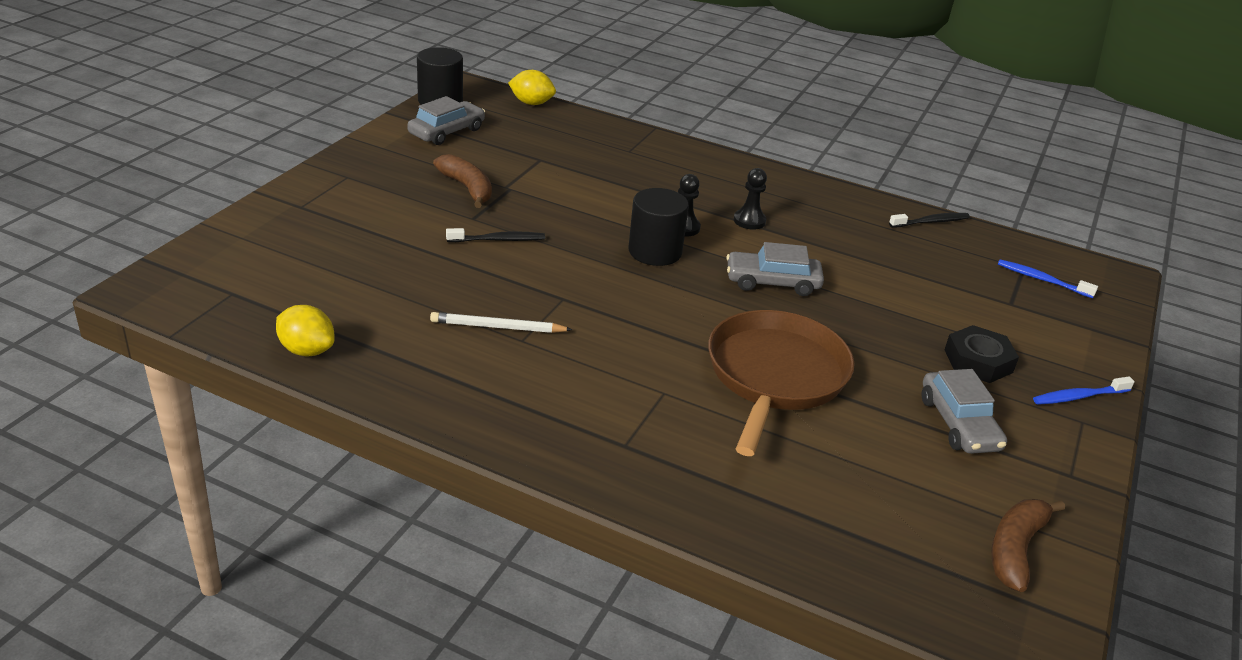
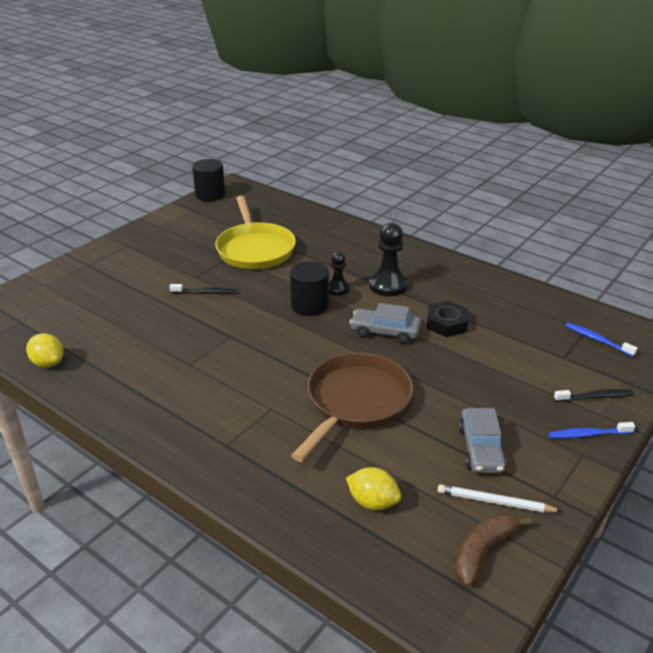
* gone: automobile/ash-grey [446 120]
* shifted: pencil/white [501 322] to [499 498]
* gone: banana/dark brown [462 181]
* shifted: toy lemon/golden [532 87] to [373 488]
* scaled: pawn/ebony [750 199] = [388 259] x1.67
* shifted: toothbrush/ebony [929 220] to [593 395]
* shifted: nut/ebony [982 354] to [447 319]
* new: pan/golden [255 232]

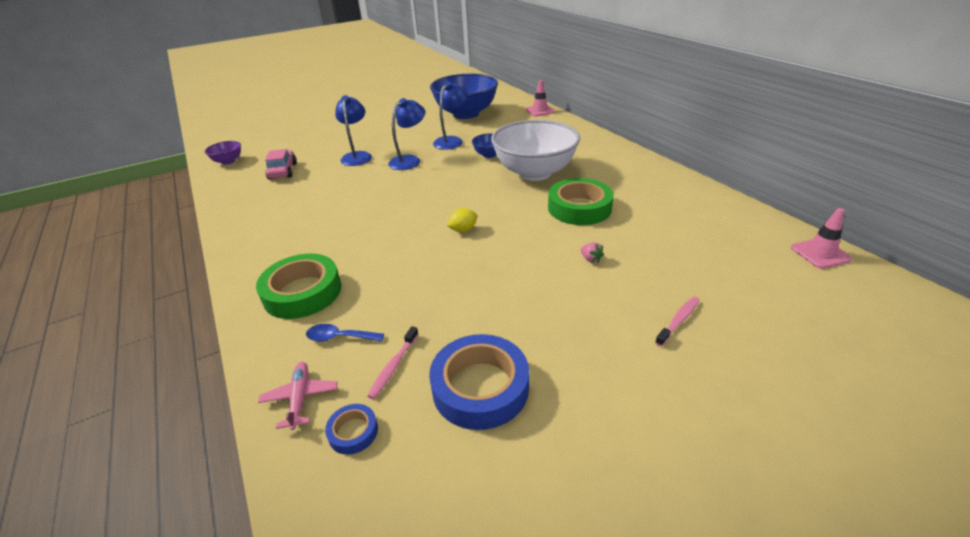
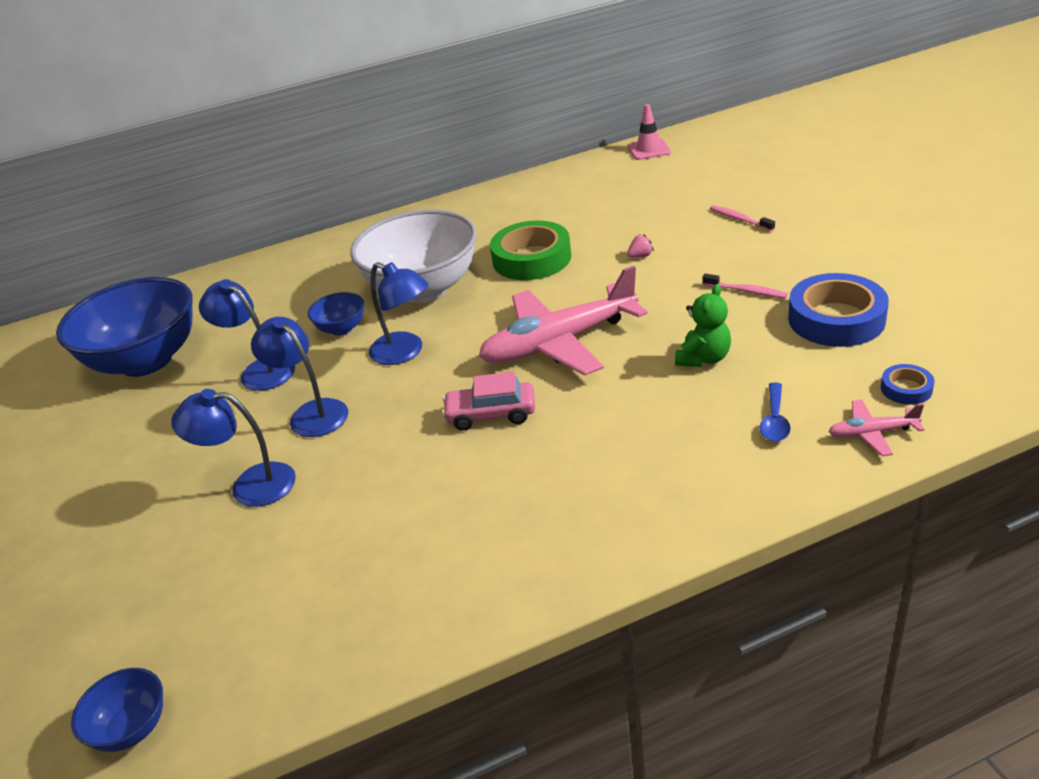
* repainted: deep dish/violet [223 153] to deep dish/cobalt [117 710]
* gone: roll of tape/green [298 286]
* shifted: automobile/pink [281 164] to [488 401]
* shifted: toothbrush/pink [392 362] to [745 286]
* swapped: toy lemon/golden [462 220] to toy plane/pink [563 321]
* gone: safety cone/pink [540 98]
* new: lamp/cobalt [398 313]
* new: teddy/green [703 325]

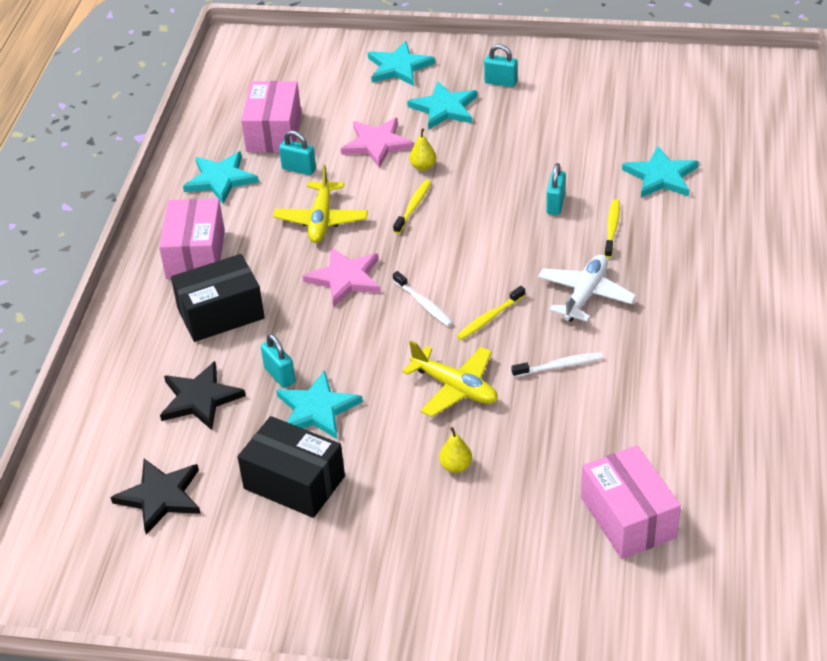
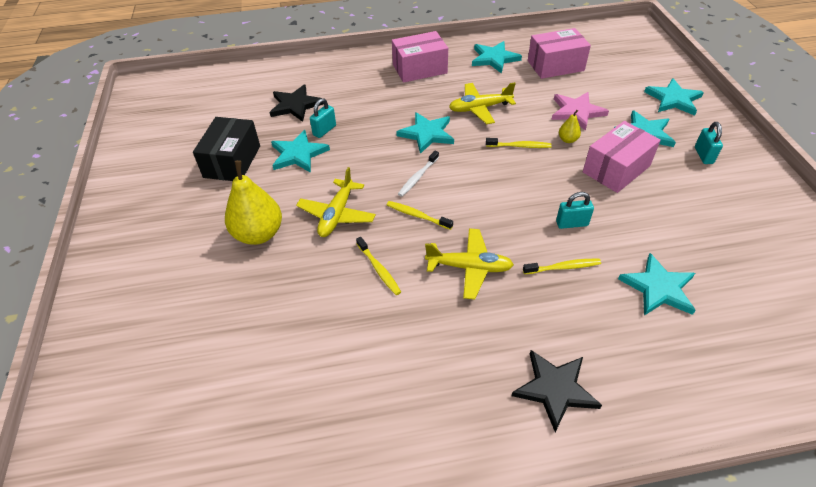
* shifted: five-pointed star/ebony [156 497] to [557 391]
* gone: box/ebony [218 298]
* gone: small lock/aqua [297 153]
* repainted: five-pointed star/pink [342 277] to five-pointed star/aqua [425 133]
* scaled: pear/golden [455 450] = [253 202] x2.20
* repainted: toothbrush/white [557 364] to toothbrush/golden [378 266]
* repainted: toy plane/white [587 288] to toy plane/golden [469 263]
* shifted: box/pink [631 502] to [622 157]

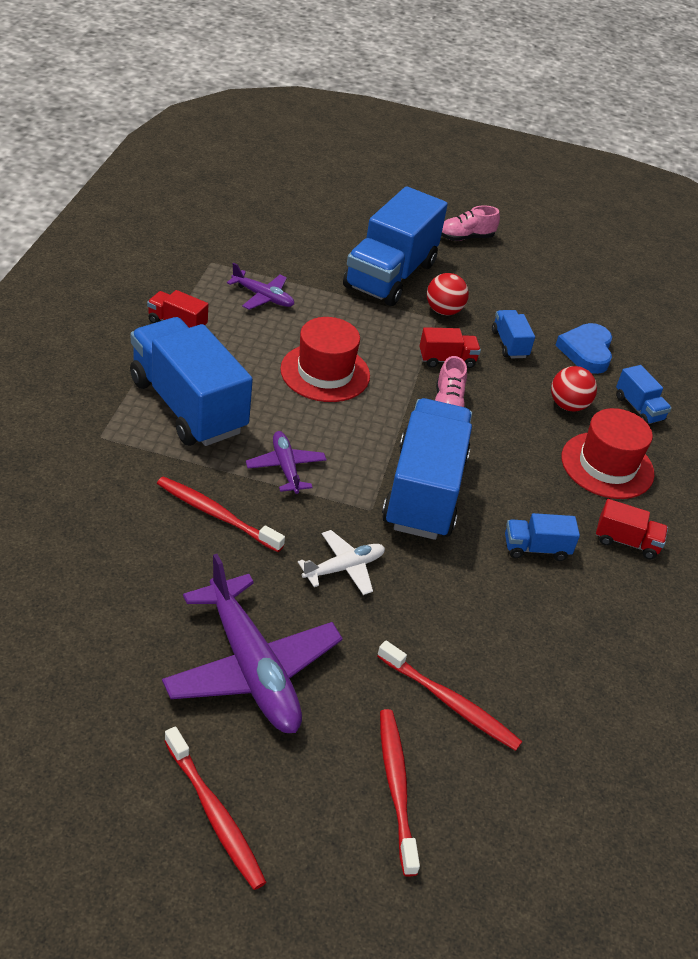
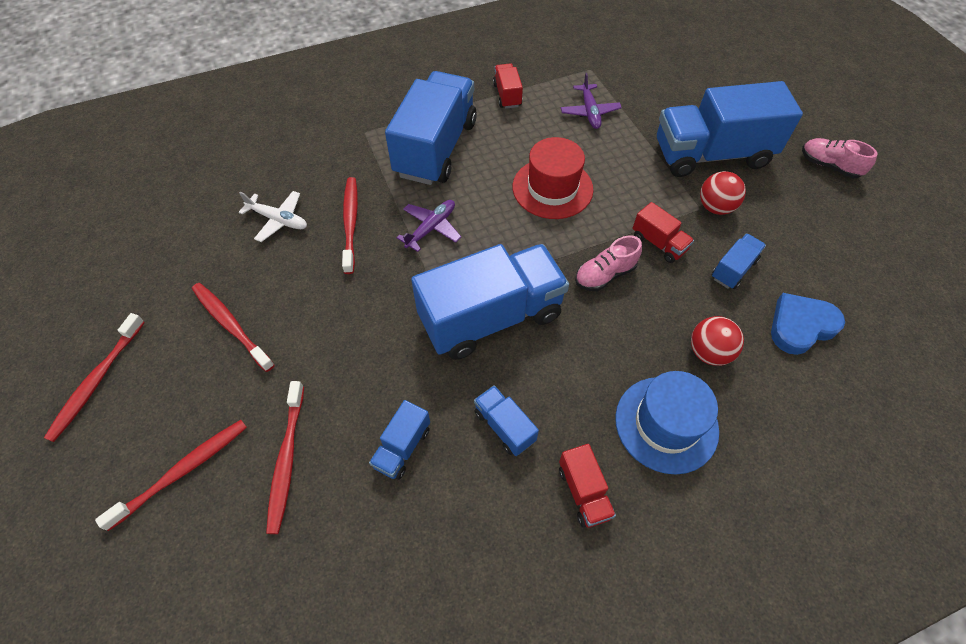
* swapped: toy plane/violet [252 643] to toothbrush/scarlet [233 327]
* shifted: toy plane/white [341 562] to [273 216]
* repainted: top hat/scarlet [608 453] to top hat/cobalt [667 423]
* shifted: lorry/cobalt [644 394] to [399 440]

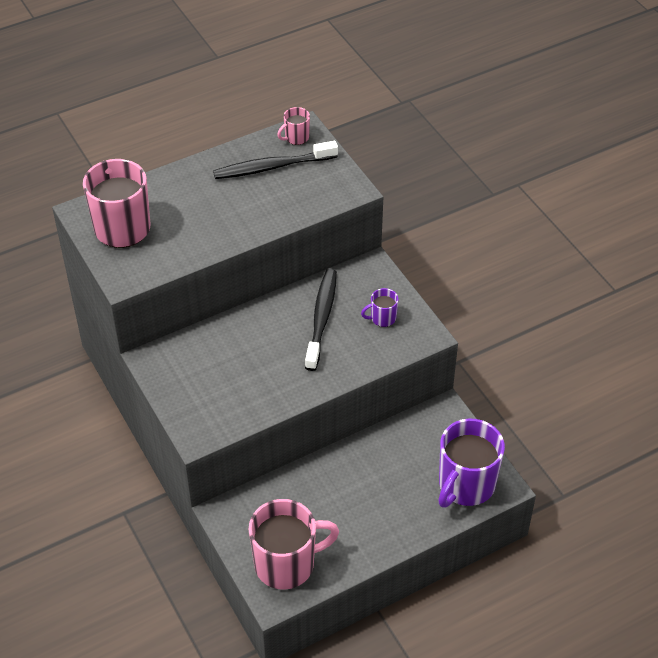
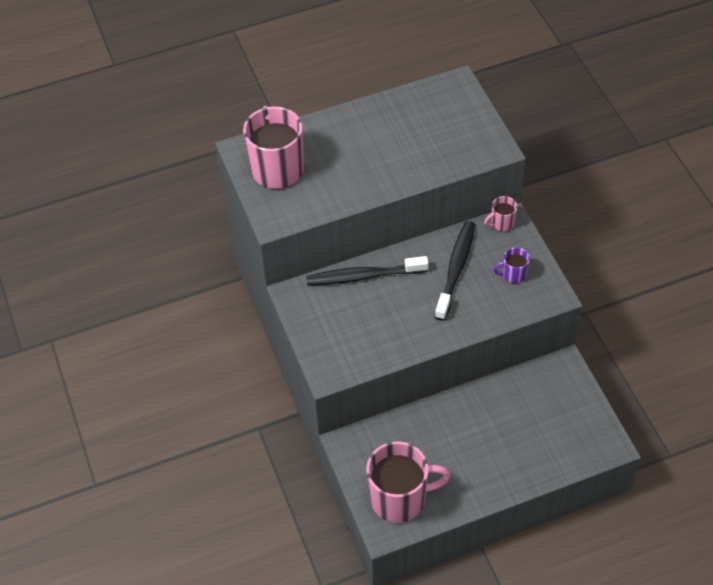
* shifted: toothbrush/ebony [275 160] to [367 270]
* shifted: mug/pink [293 126] to [500 214]
* gone: mug/violet [471 463]

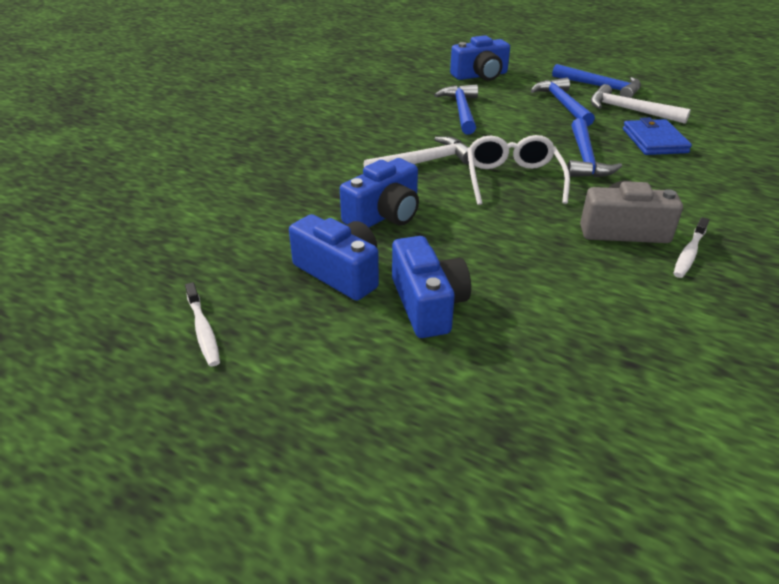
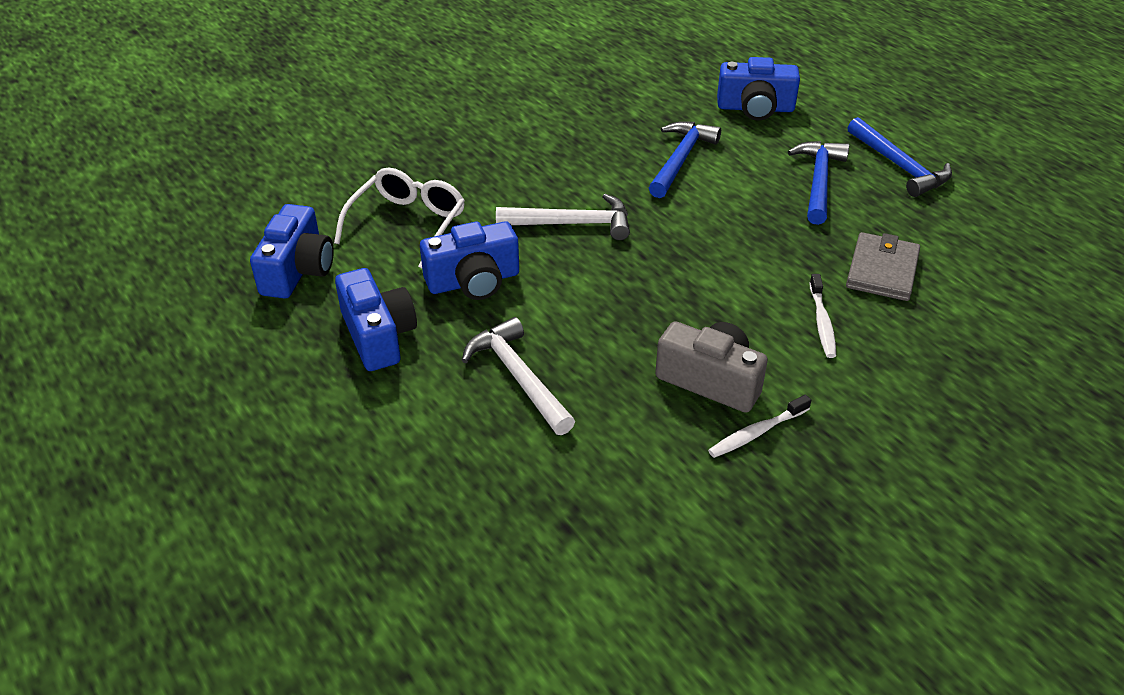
* shifted: toothbrush/white [202 324] to [822 316]
* shifted: camera/cobalt [431 287] to [292 251]
* shifted: eyeglasses/white [518 170] to [399 218]
* gone: carpenter's hammer/cobalt [595 148]
* shifted: carpenter's hammer/white [641 104] to [518 376]
* repainted: card wallet/cobalt [657 136] to card wallet/ash-grey [883 266]

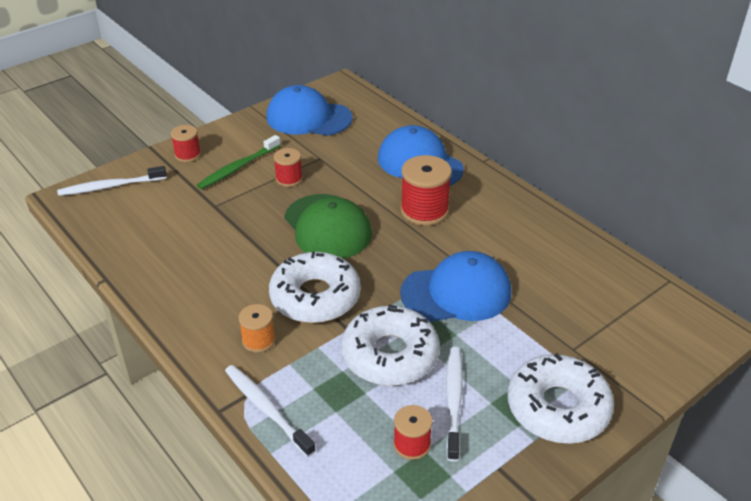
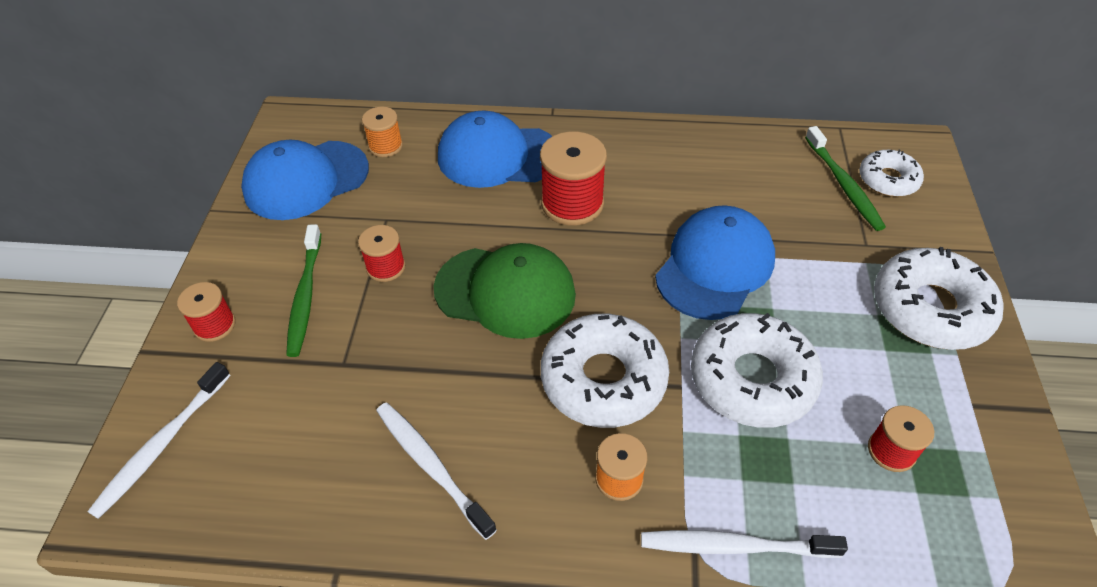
* shifted: toothbrush/white [454 404] to [436 471]
* new: bobbin/orange-coloured [382 132]
* new: toothbrush/green [845 178]
* new: donut/white [891 173]

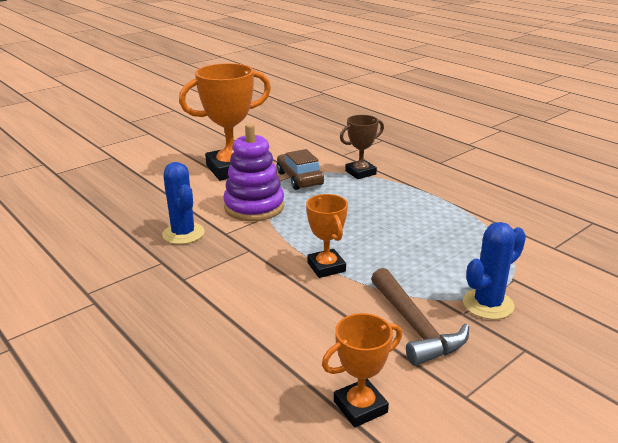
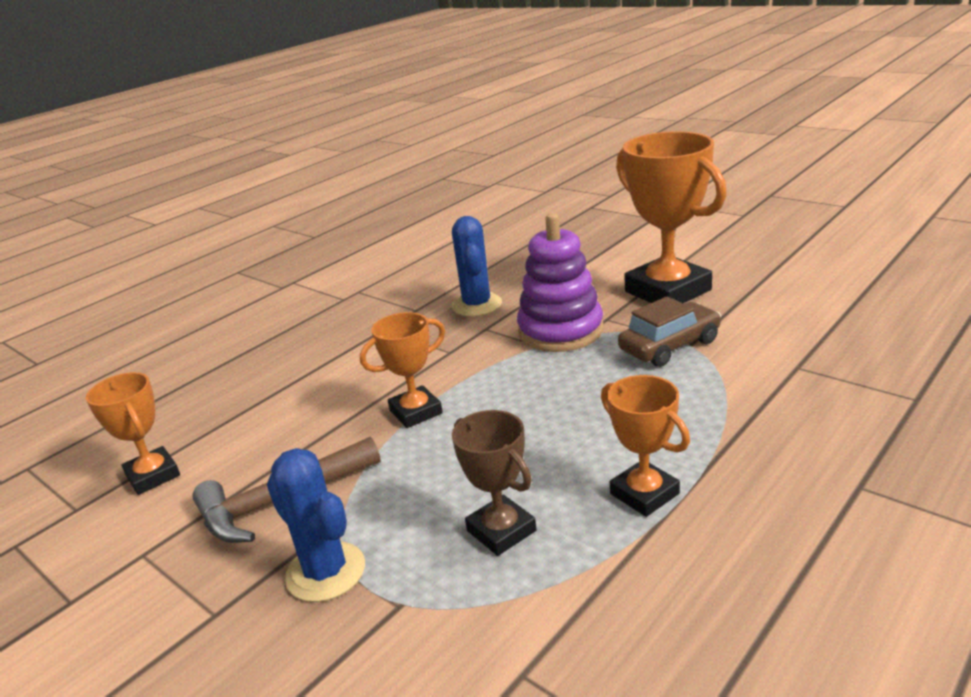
* rotated: prickly plant/cobalt [183 203] = [477 266] 60 degrees counterclockwise
* shifted: trophy/dark brown [362 147] to [494 483]
* new: trophy/orange-coloured [645 446]

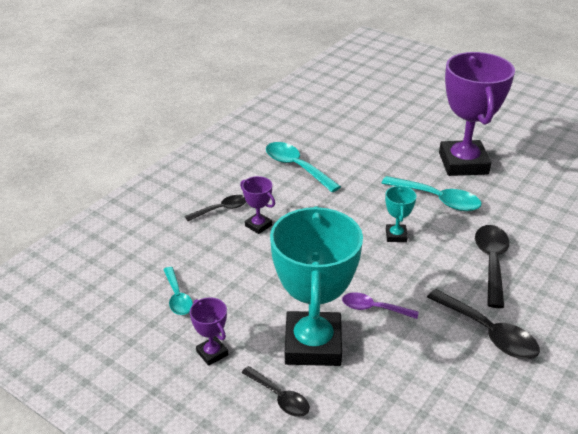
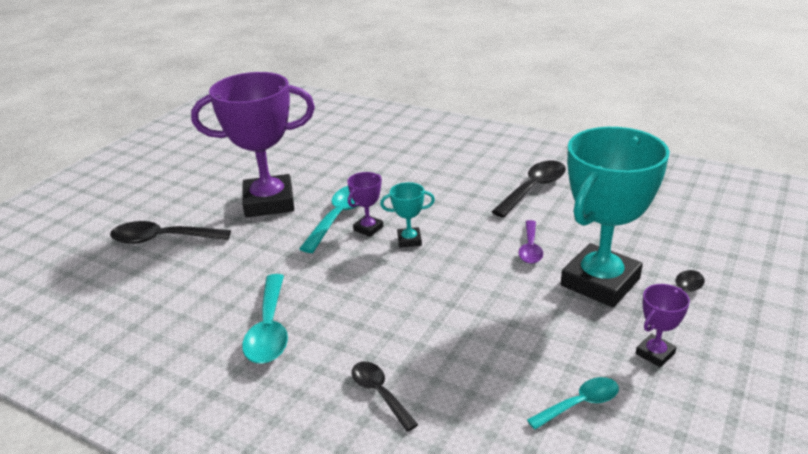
* shifted: trophy/violet [257 205] to [365 204]
* rotated: spoon/aqua [303 167] = [265 319] 45 degrees counterclockwise
* rotated: trophy/aqua [316 286] = [615 217] 45 degrees counterclockwise
* shifted: spoon/ebony [492 266] to [170 232]

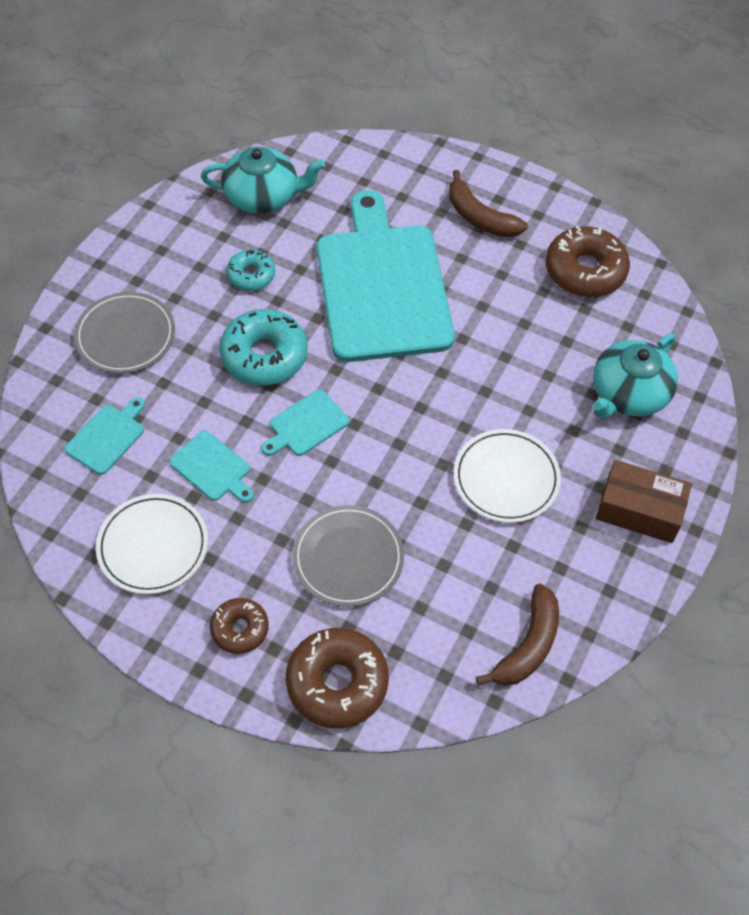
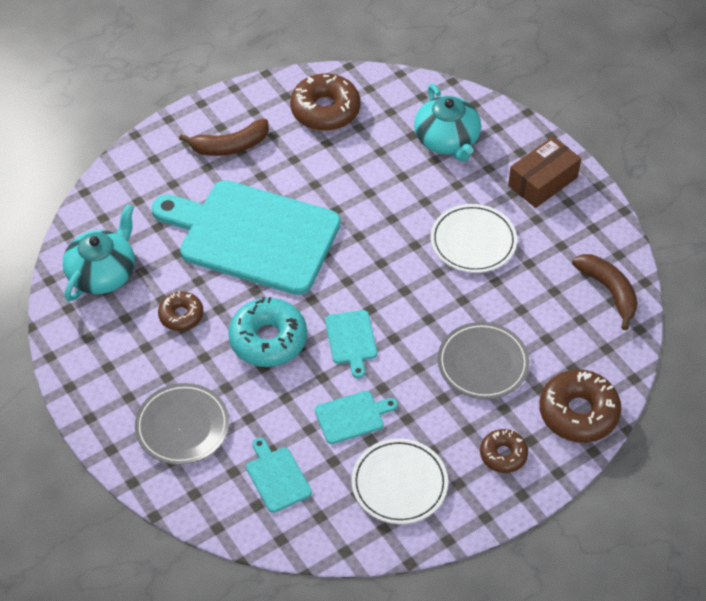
* repainted: donut/aqua [250 270] to donut/dark brown [180 311]

